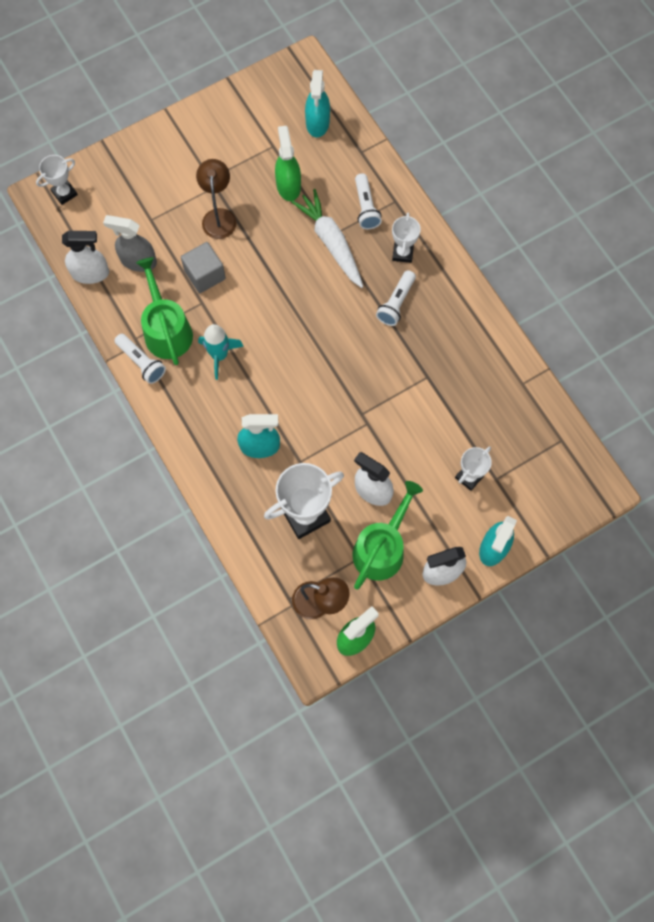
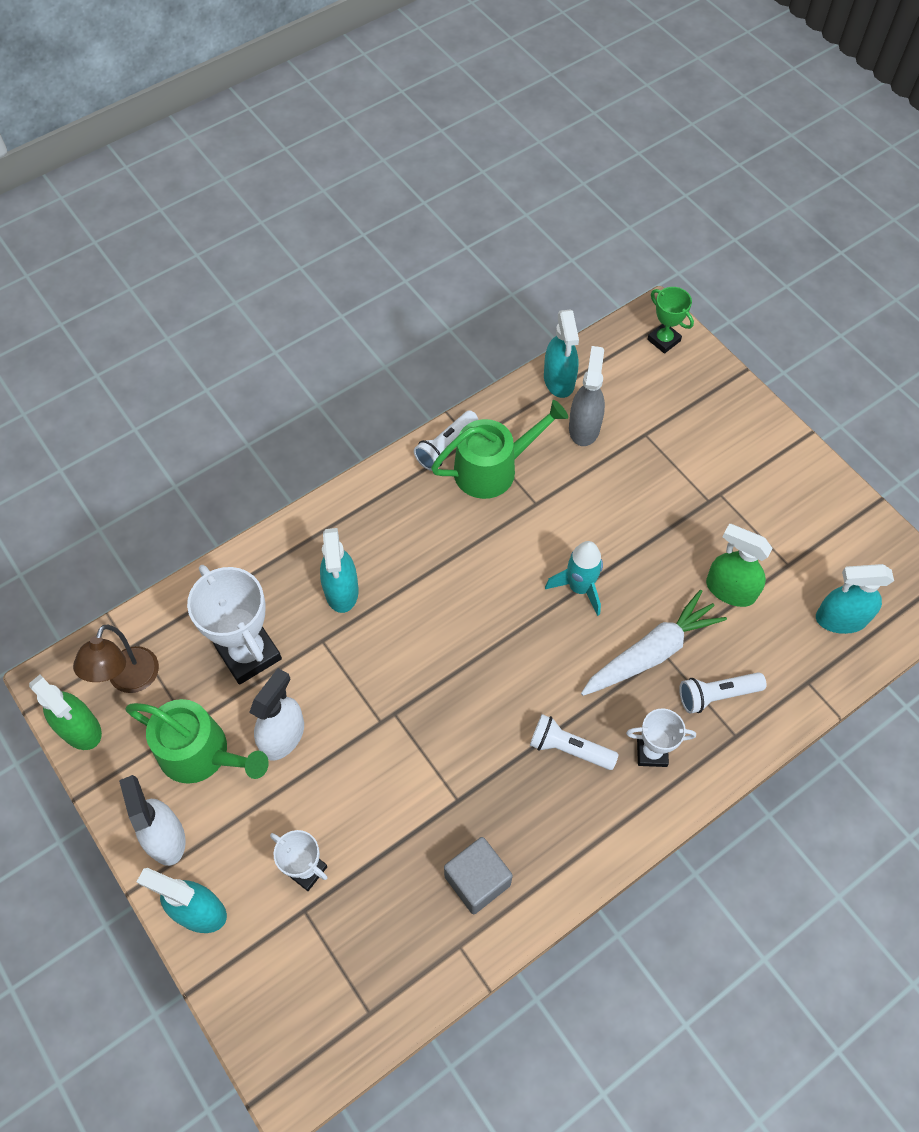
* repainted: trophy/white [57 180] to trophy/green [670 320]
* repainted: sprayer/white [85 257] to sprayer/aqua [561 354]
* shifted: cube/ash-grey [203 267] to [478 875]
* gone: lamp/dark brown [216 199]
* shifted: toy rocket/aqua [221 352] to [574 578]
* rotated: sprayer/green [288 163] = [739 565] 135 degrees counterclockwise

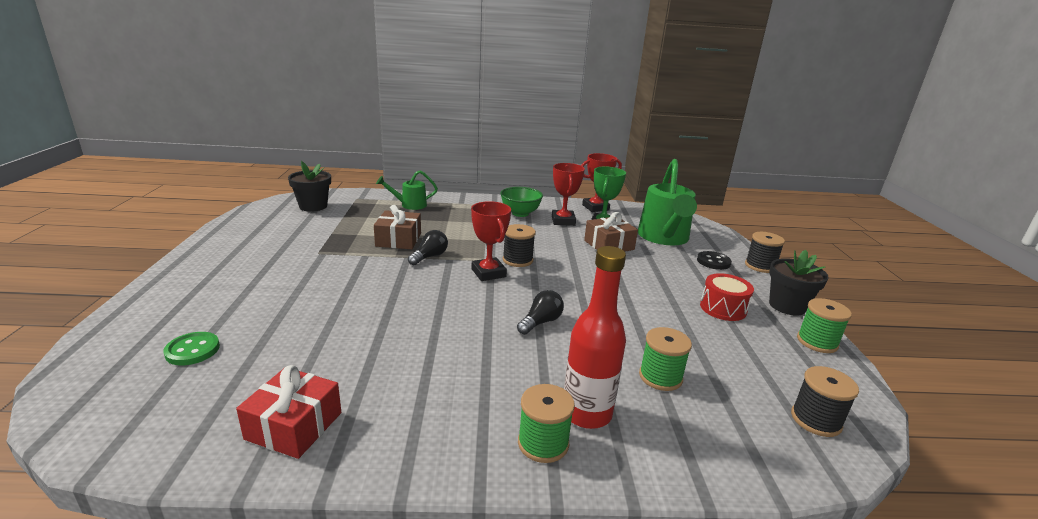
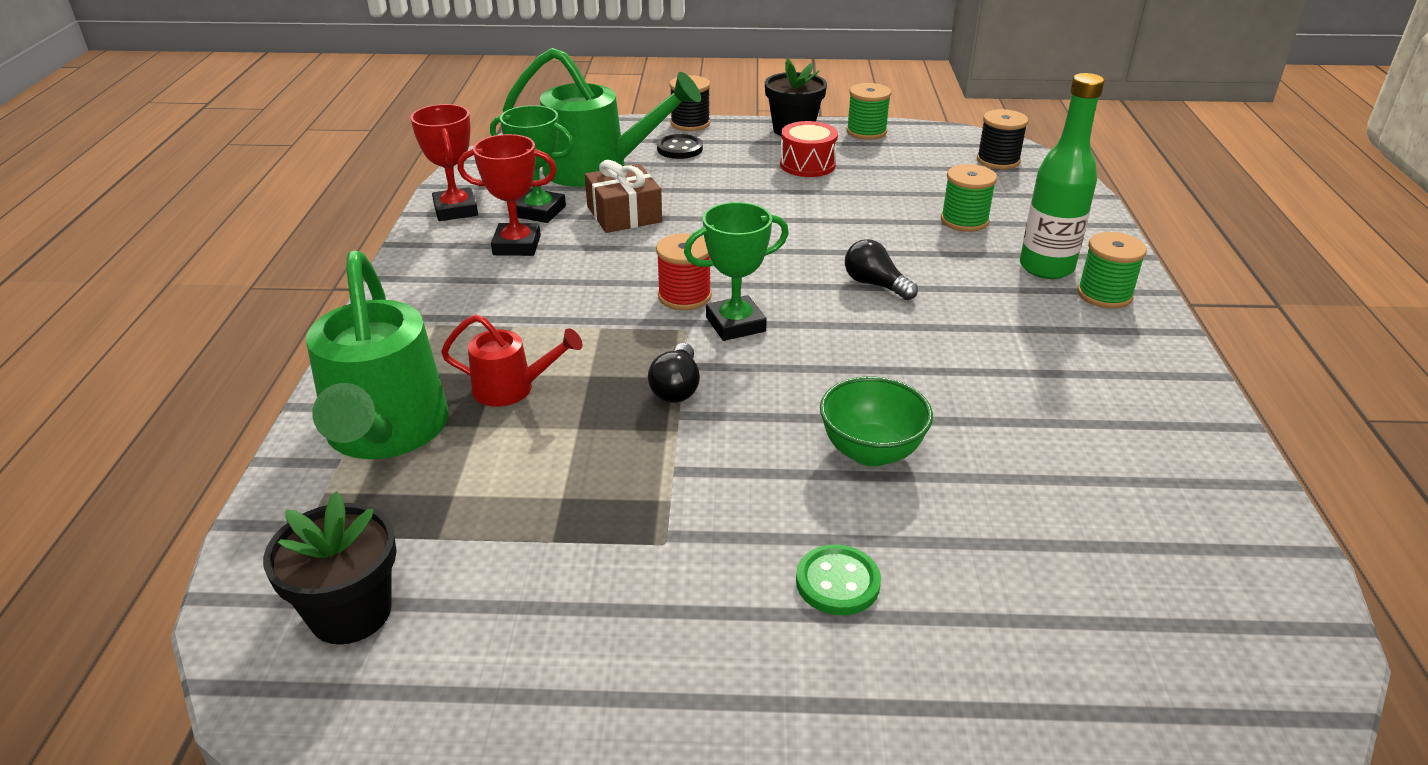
* shifted: sewing button/green [191 348] to [838 580]
* gone: wrapped gift/scarlet [288 412]
* gone: wrapped gift/dark brown [397 227]
* scaled: watering pot/green [407 190] = [377 355] x1.95
* rotated: light bulb/ebony [428 247] = [674 373] 120 degrees counterclockwise
* repainted: trophy/scarlet [491 241] to trophy/green [736 271]
* shifted: deep dish/green [521 202] to [876 422]
* repainted: bobbin/ebony [519 245] to bobbin/scarlet [684 271]
* repainted: flask/scarlet [595 337] to flask/green [1062 176]
* new: watering pot/scarlet [512 360]

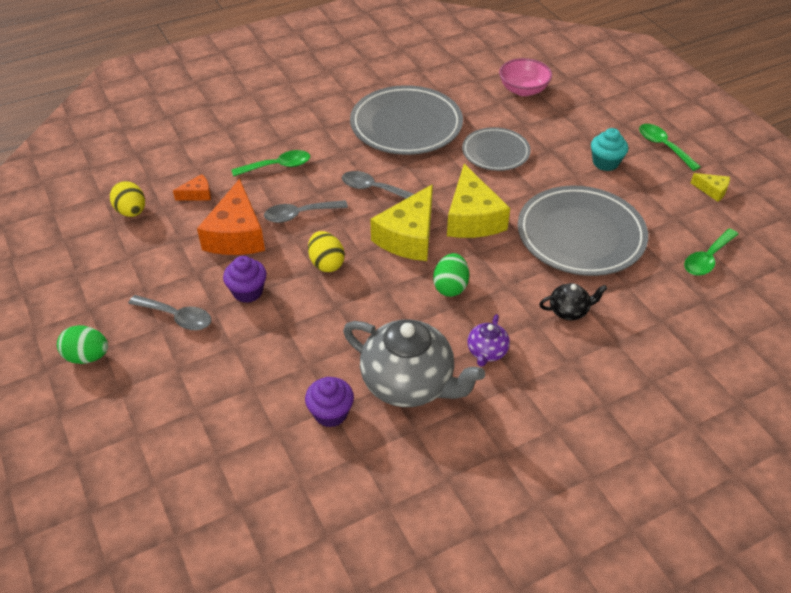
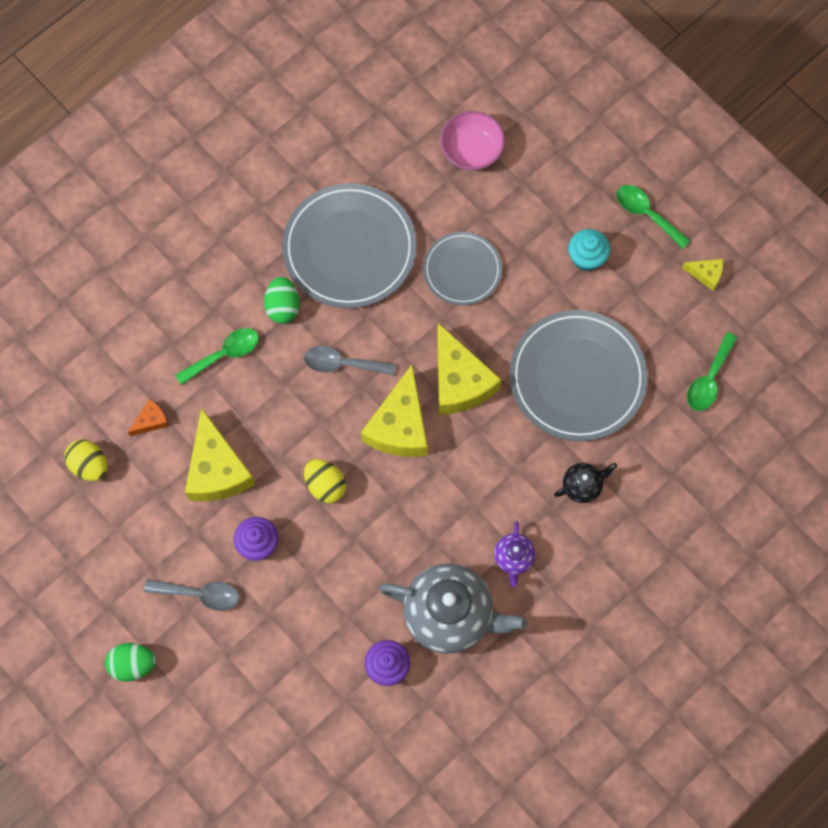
* repainted: cheese wedge/orange-coloured [231 217] to cheese wedge/golden [220 454]
* gone: spoon/ash-grey [306 211]
* shifted: egg/green [451 275] to [282 300]

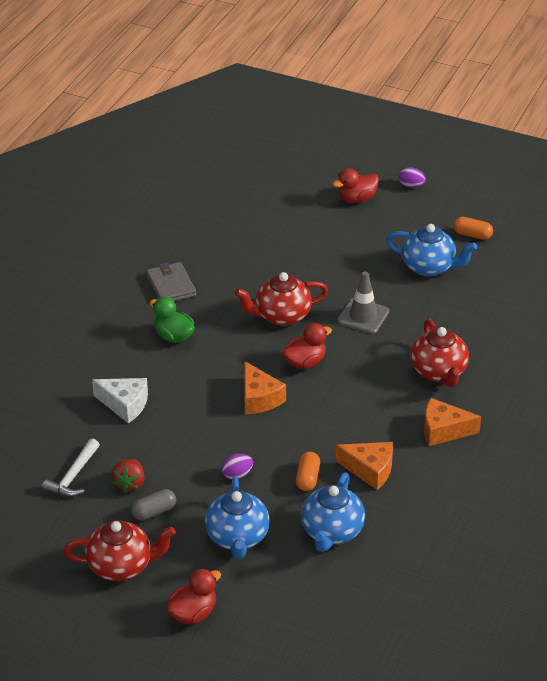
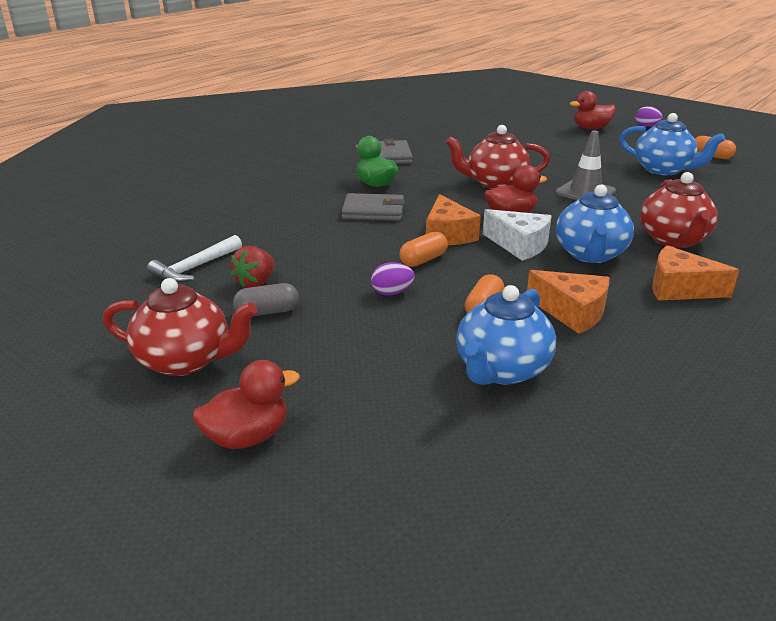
* shifted: cheese wedge/white [120 400] to [517 235]
* shifted: tea pot/cobalt [237 518] to [595 224]
* new: card wallet/ash-grey [373 207]
* new: pill shape/orange-coloured [423 249]

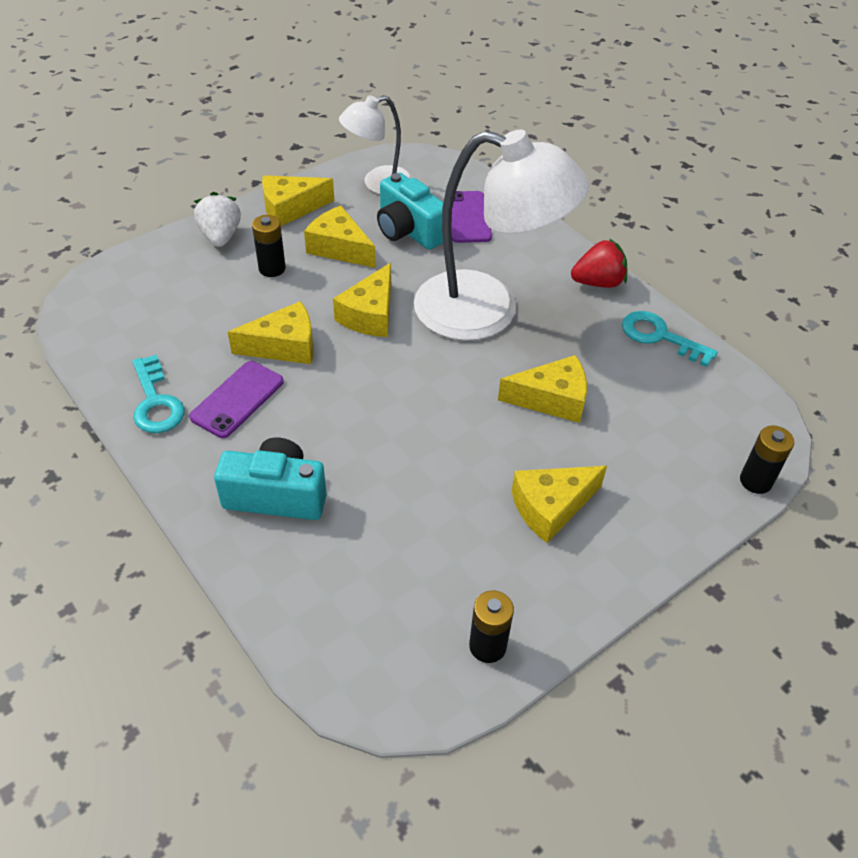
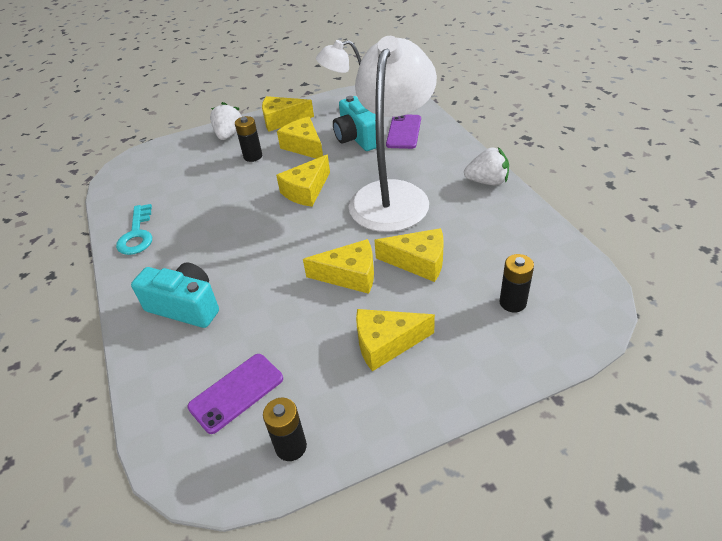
* shifted: smartphone/violet [236 399] to [235 394]
* shifted: cheese wedge/golden [270 332] to [338 266]
* rotated: lamp/white [501 235] = [393 134] 105 degrees counterclockwise
* repainted: berry/scarlet [599 263] to berry/white [486 166]
* gone: door key/aqua [670 339]
* shifted: power cell/ebony [767 460] to [517 283]

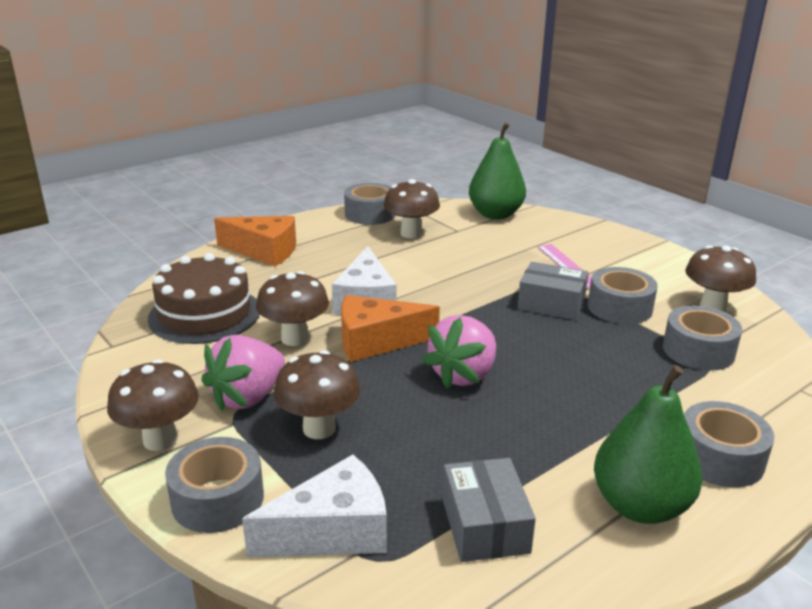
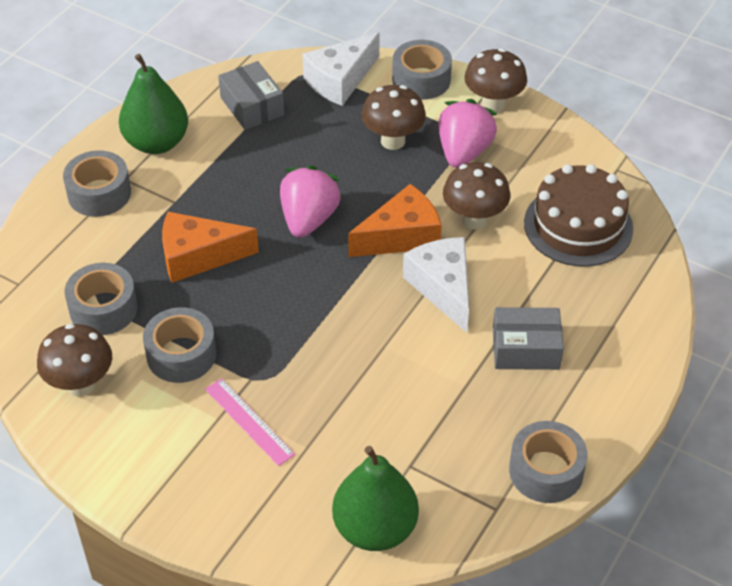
* shifted: cheese wedge/orange-coloured [255 241] to [210 247]
* gone: fungus/dark brown [412 209]
* shifted: box/ash-grey [553 291] to [528 338]

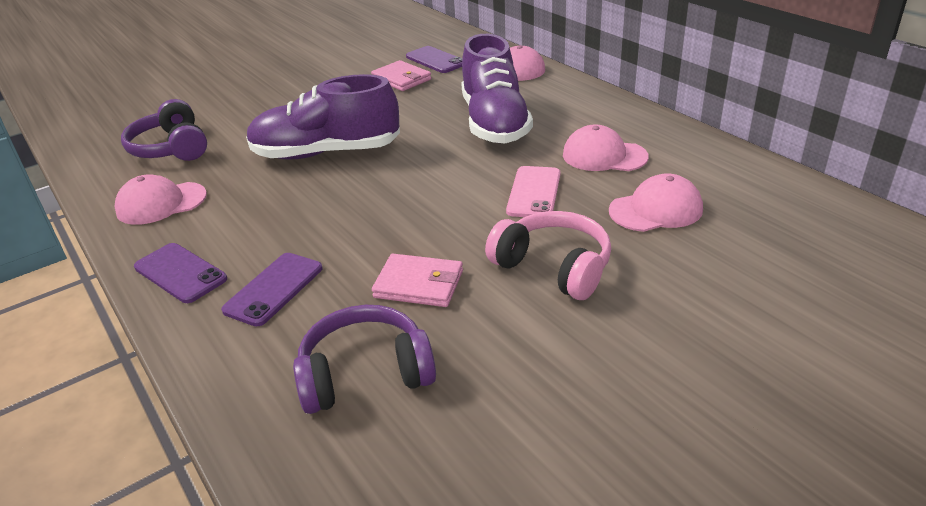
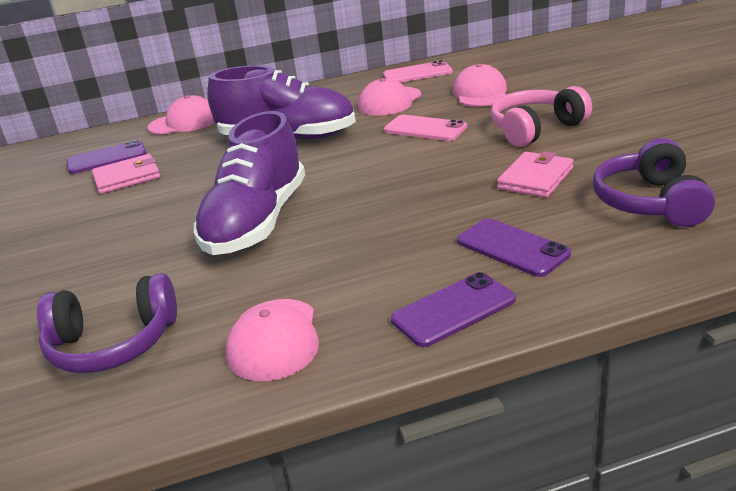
* new: smartphone/pink [418 71]

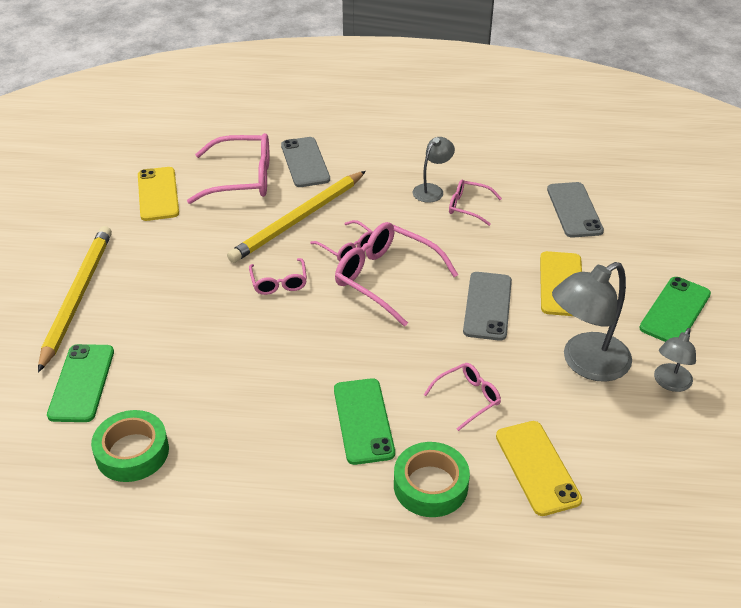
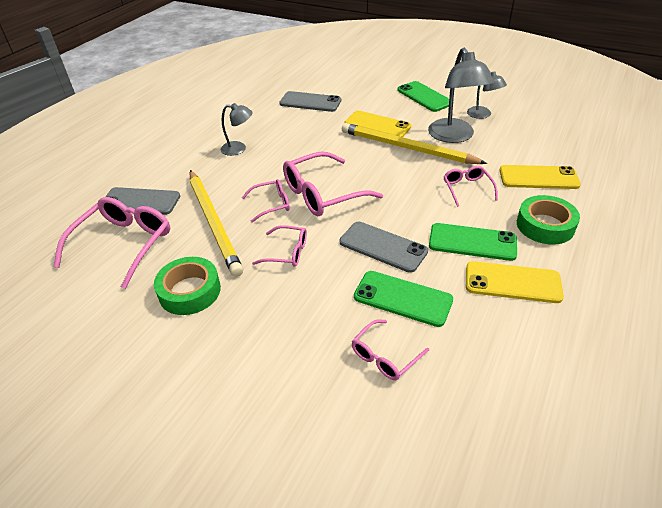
* shifted: pencil/golden [75 299] to [414 143]
* shifted: smartphone/green [80 383] to [403 299]
* shifted: roll of tape/green [130 446] to [187 286]
* shifted: smartphone/golden [158 194] to [515 282]
* rotated: lamp/ash-grey [434 170] = [237 129] 120 degrees clockwise
* shifted: eyeglasses/pink [475 202] to [390 349]
* shifted: smartphone/ash-grey [487 306] to [384 247]

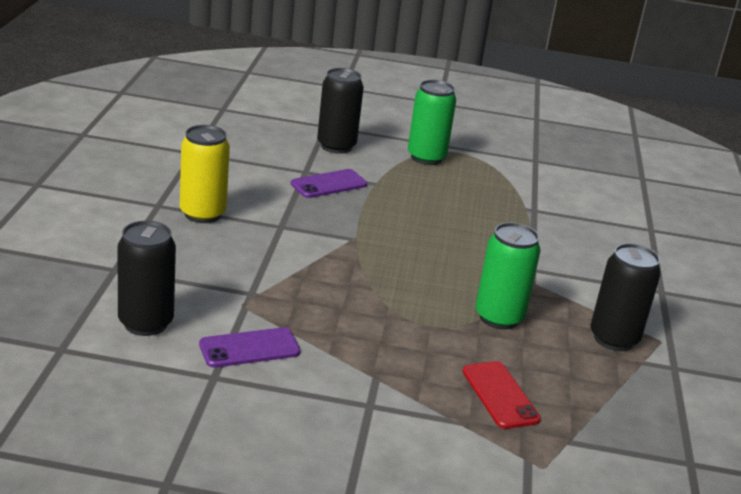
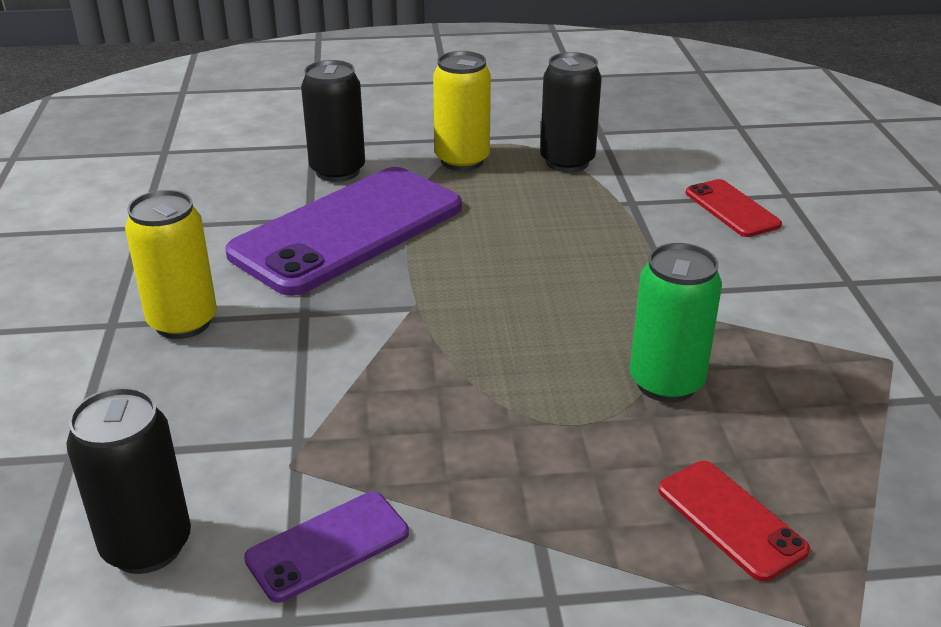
* scaled: smartphone/violet [329 183] = [343 231] x2.22
* repainted: soda can/green [432 122] to soda can/golden [462 111]
* shifted: soda can/ebony [625 297] to [571 112]
* new: smartphone/scarlet [734 208]

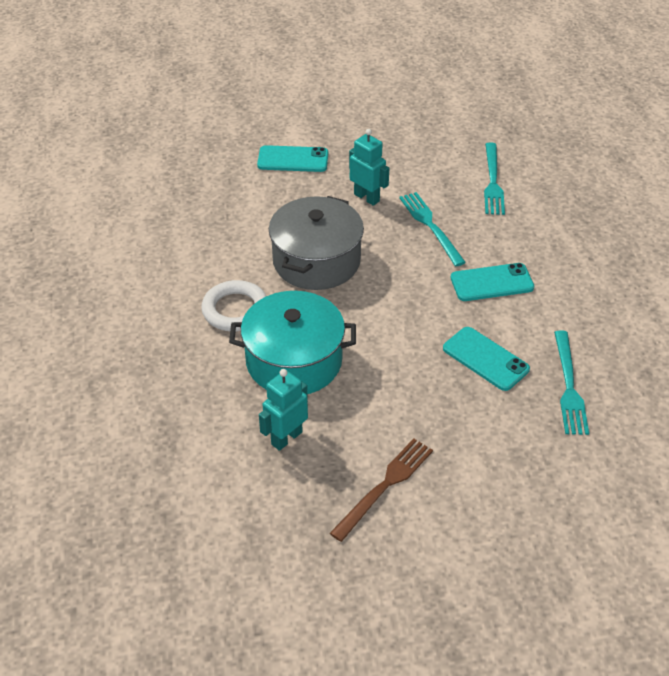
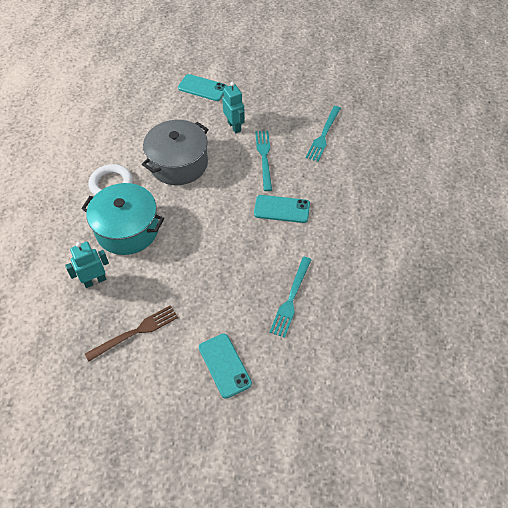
* shifted: smartphone/aqua [486 359] to [225 366]

